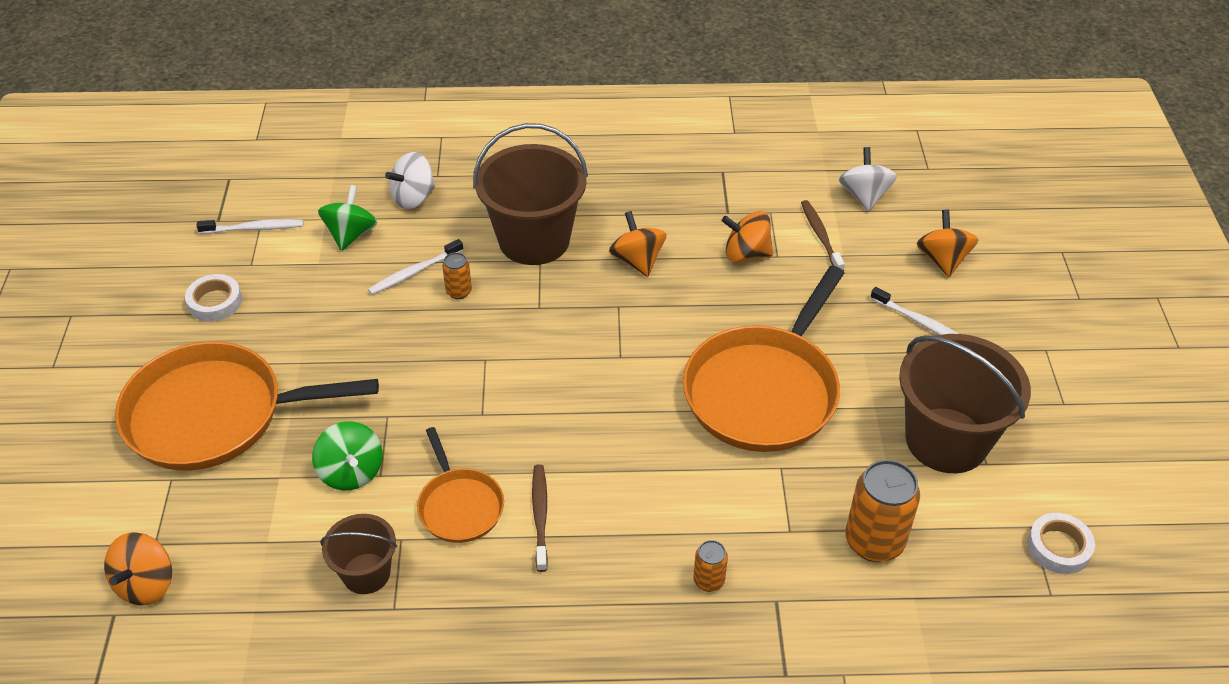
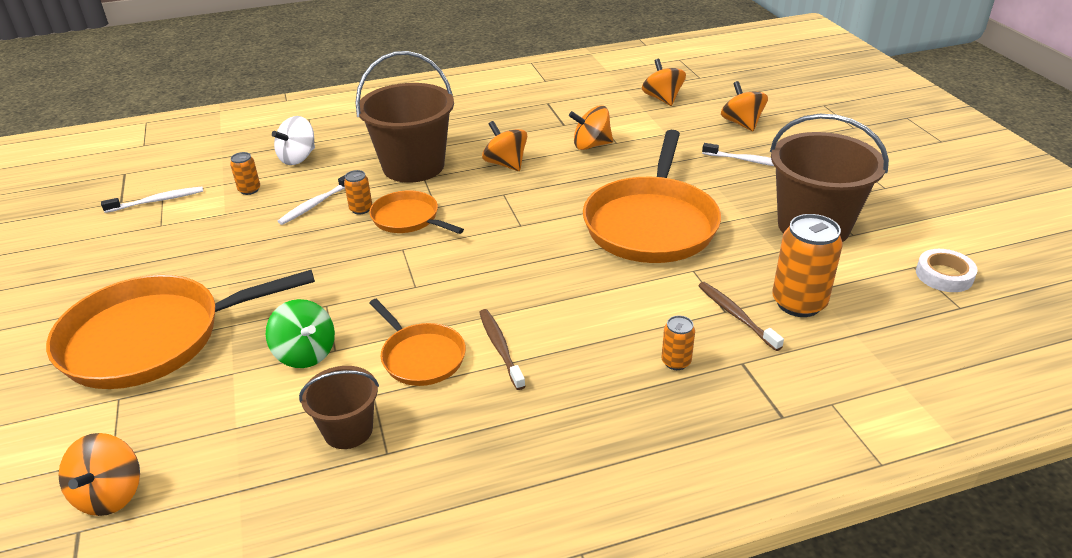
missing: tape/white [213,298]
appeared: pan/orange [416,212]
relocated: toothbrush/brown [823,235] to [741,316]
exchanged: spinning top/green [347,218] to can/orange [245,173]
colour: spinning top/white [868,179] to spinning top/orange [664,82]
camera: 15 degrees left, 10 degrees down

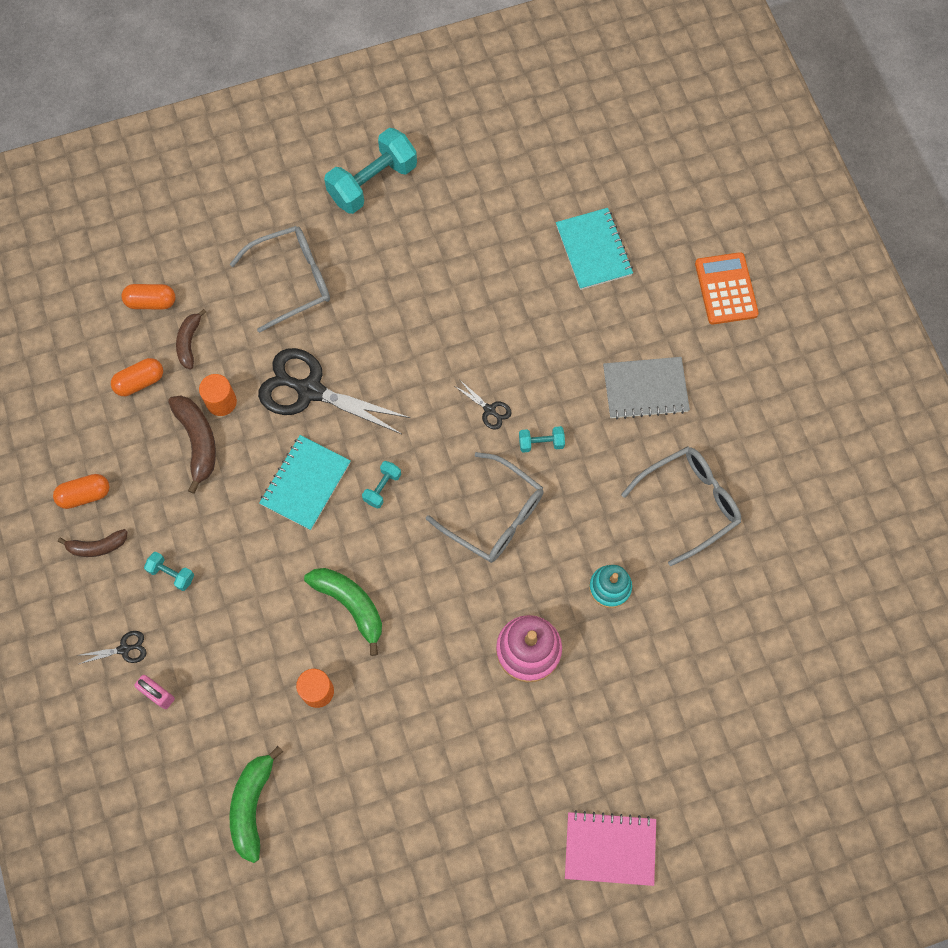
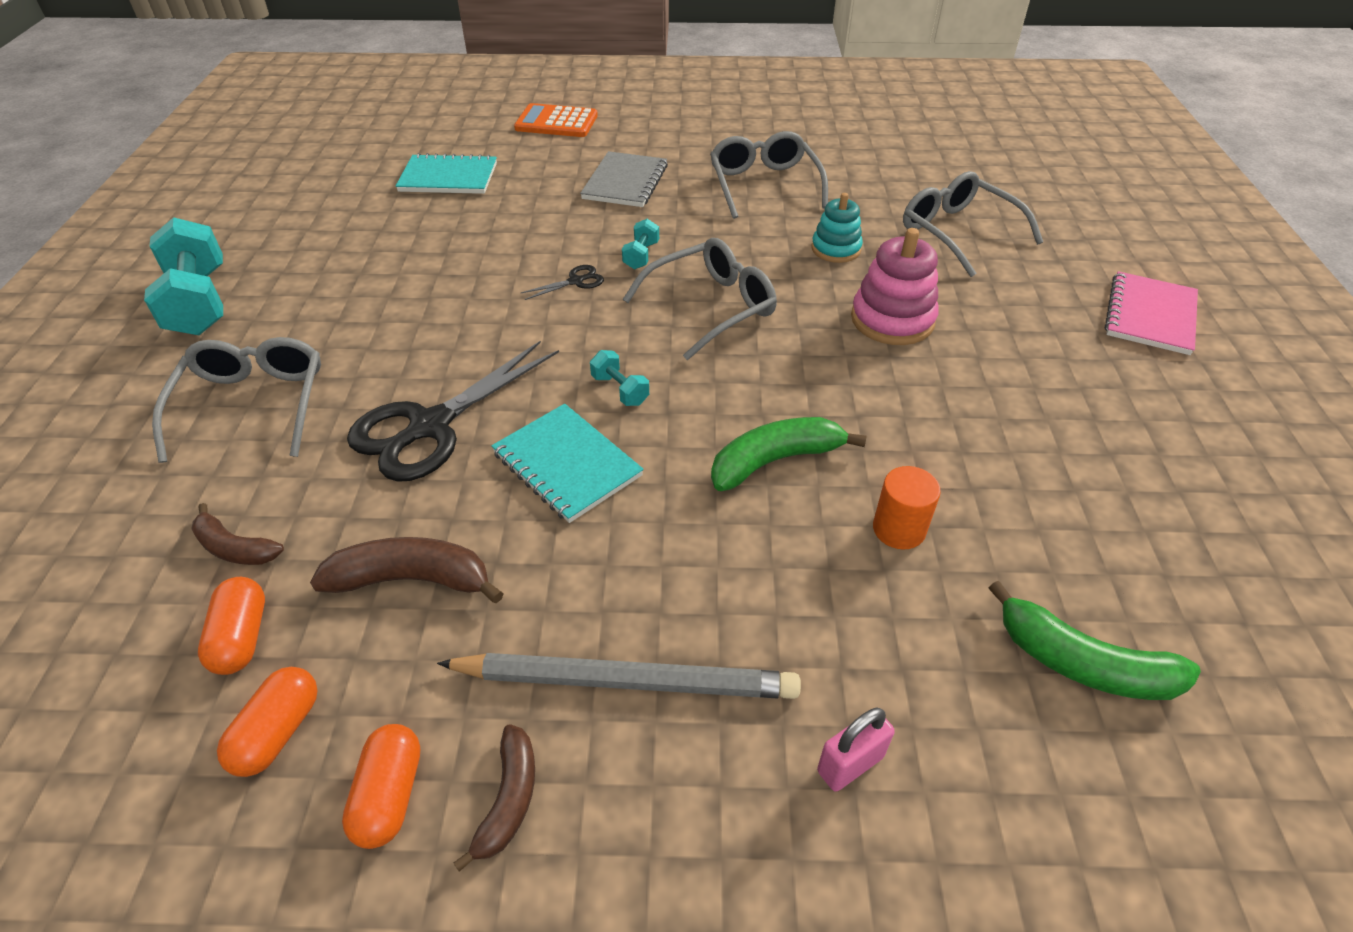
missing: scissors/black [111,647]; cylinder/orange [218,395]
appeared: glasses/grey [973,224]
relocated: capsule/orange [148,296] to [267,722]
exchanged: dumbbell/turquoise [169,571] to pencil/grey [619,676]
camera: 70 degrees left, 25 degrees down

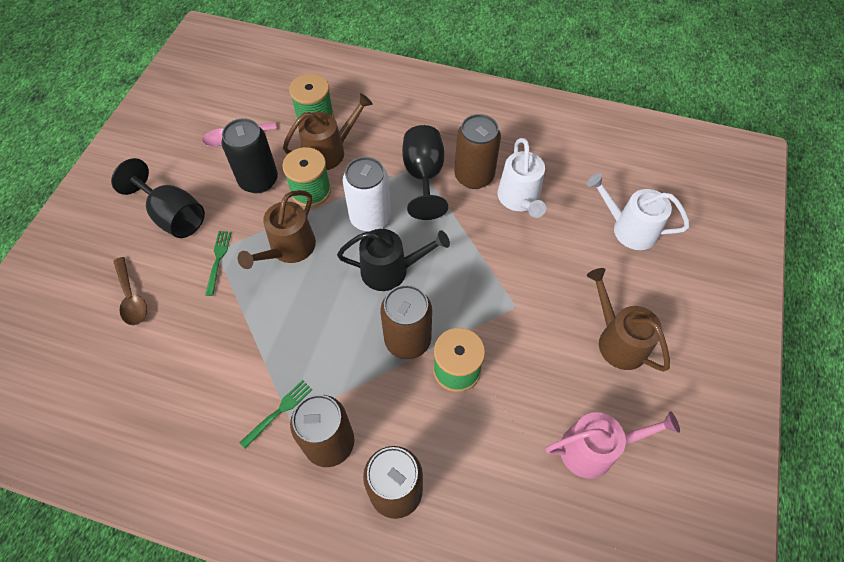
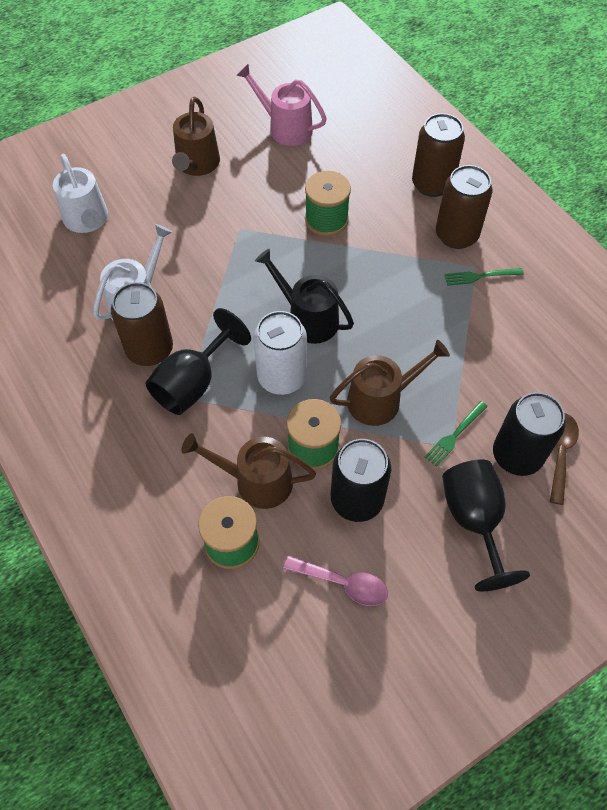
missing: can/brown [406,322]
appeared: can/black [529,434]
camera: 140 degrees left, 0 degrees up

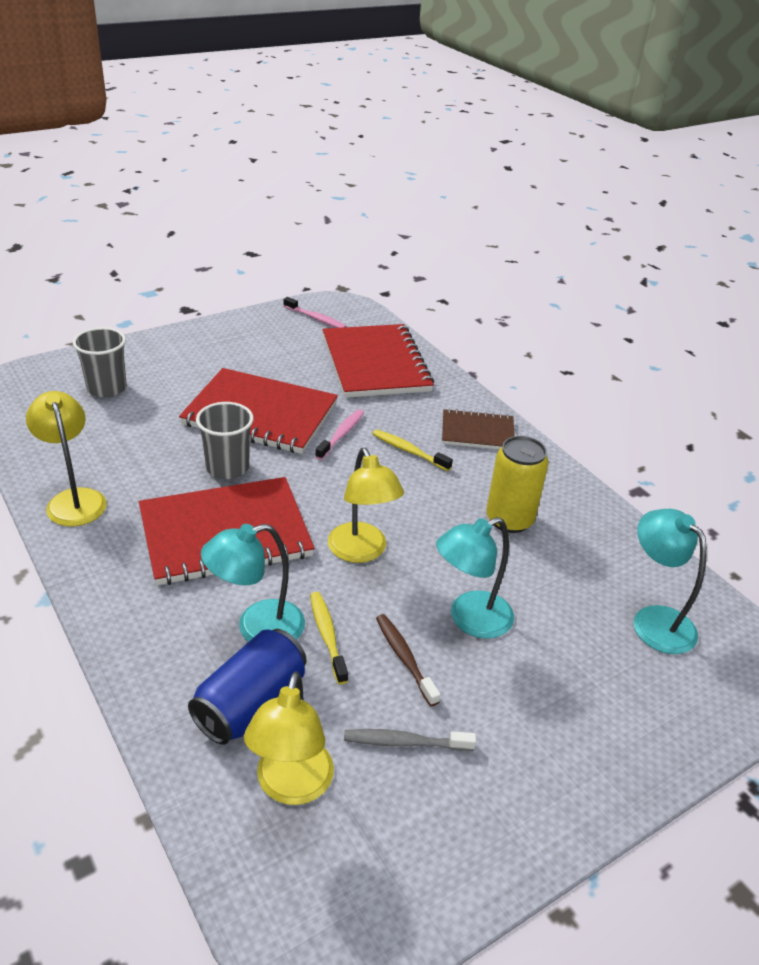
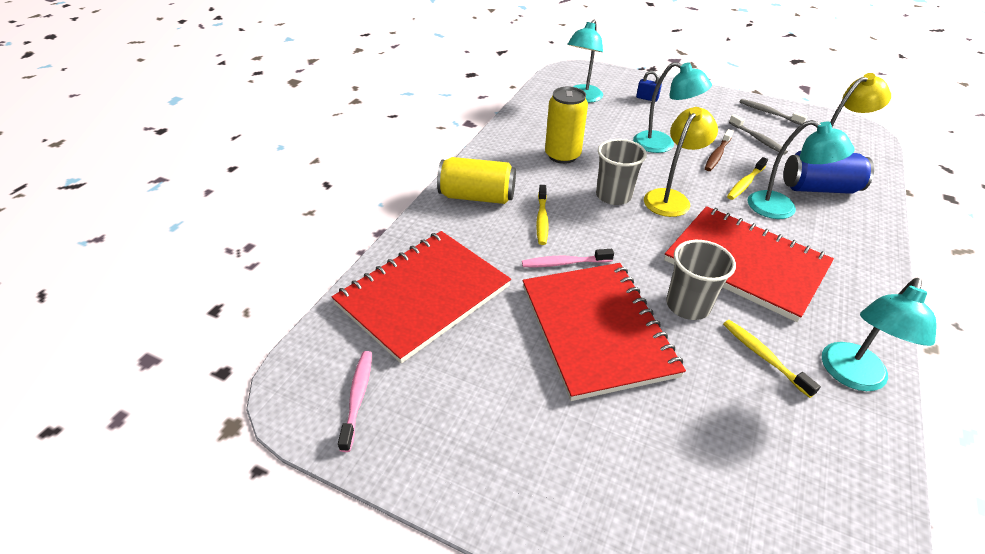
appeared: padlock/blue [649,86]; toothbrush/yellow [772,359]; toothbrush/grey [774,112]
relocated: cup/grey [100,362] to [621,172]
exchanged: notebook/brown [478,429] to can/yellow [476,180]
colour: lamp/yellow [66,458] to lamp/turquoise [879,334]
camera: 120 degrees left, 5 degrees up

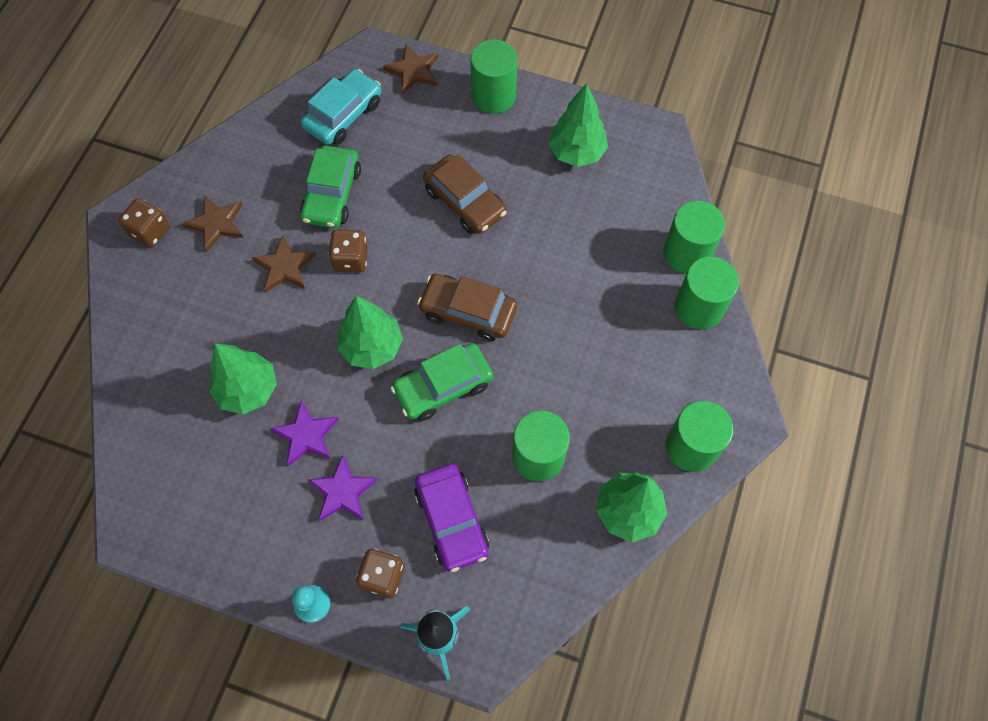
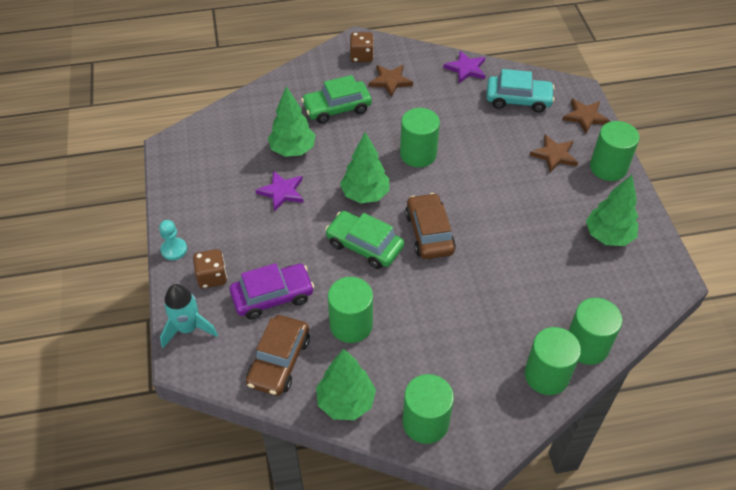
relocated: star/brown [284,263] to [554,154]; car/green [330,186] to [336,99]; star/purple [342,488] to [464,67]; car/brown [465,194] to [278,355]
exchanged: dice/brown [348,251] to cylinder/green [420,137]
spun: car/purple [451,518] = [272,291] 150 degrees counterclockwise
camera: 60 degrees right, 15 degrees down

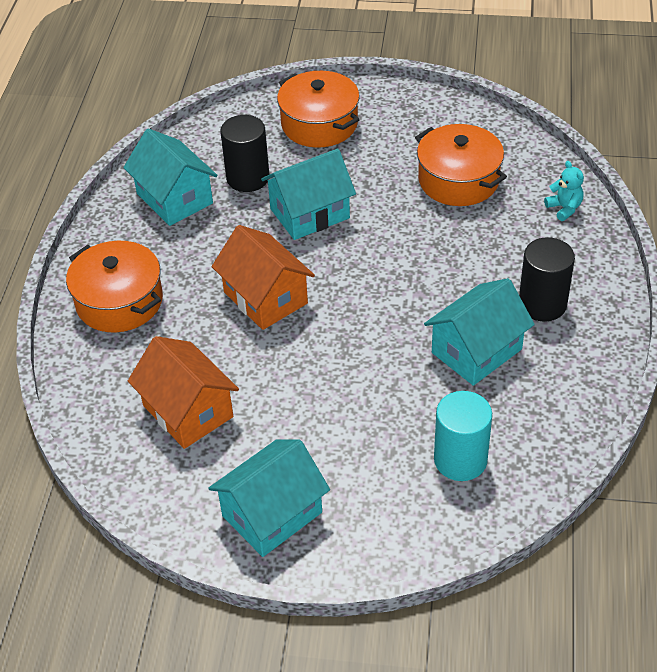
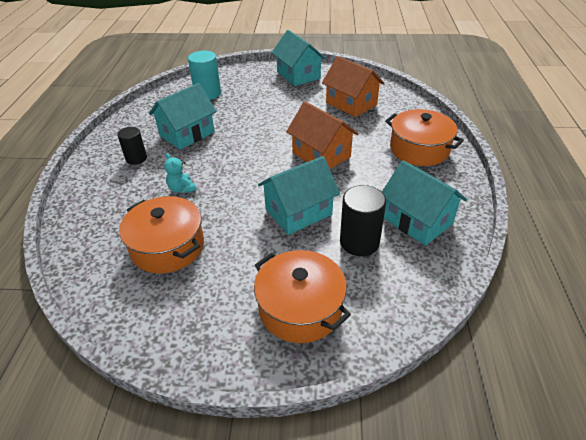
relocated: teddy bear/turquoise [564,191] to [180,173]
spun: house/turquoise [269,498] = [299,58] 75 degrees counterclockwise
size: cylinder/black [547,279] = [132,146] x0.66
camera: 175 degrees right, 5 degrees down

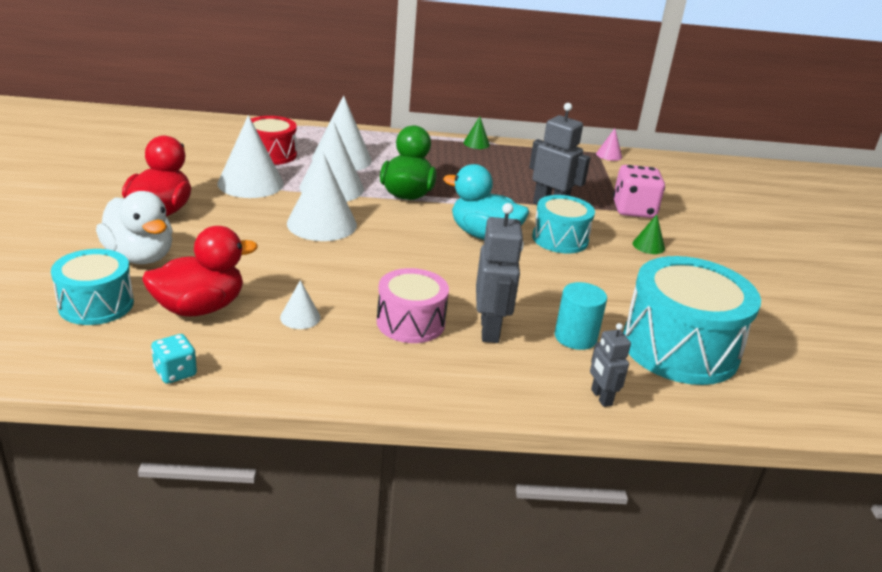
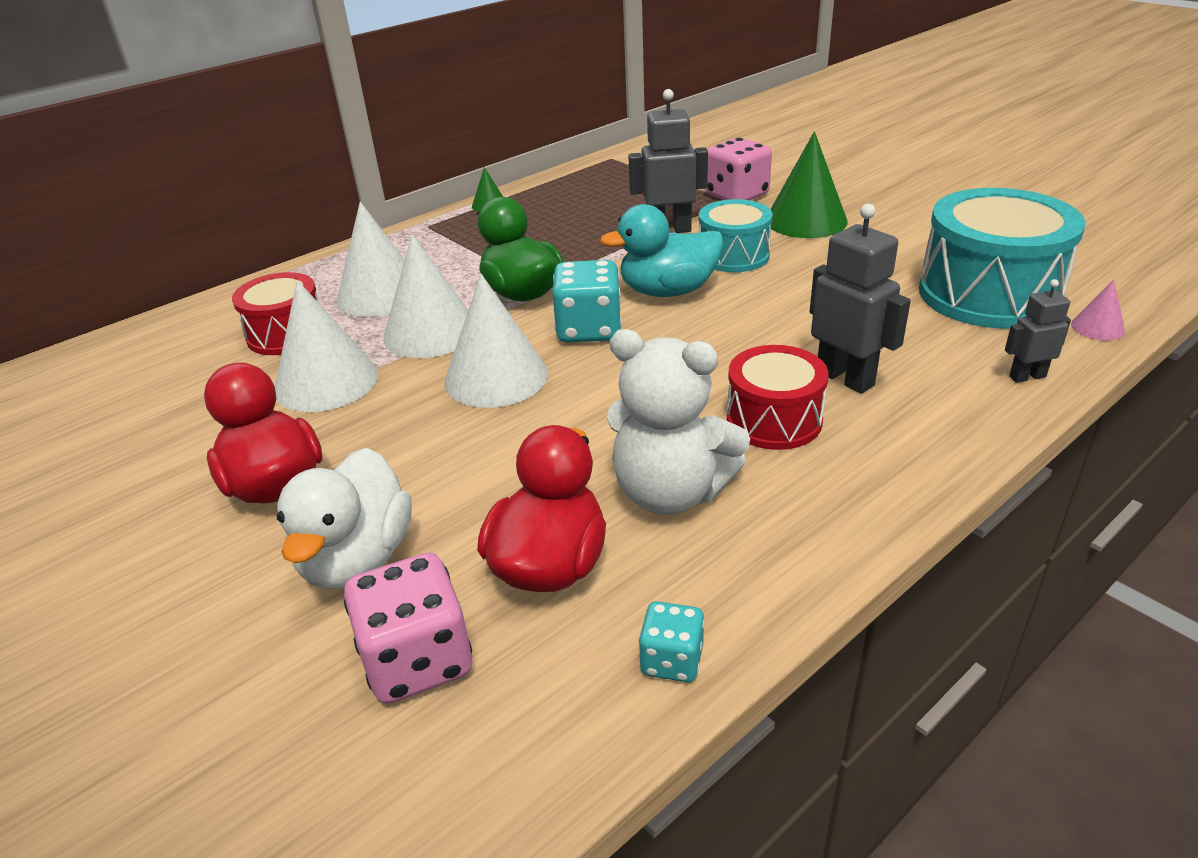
missing: cylinder/turquoise [581,316]
appeared: dice/turquoise [587,301]
relocated: cone/pink [609,145] to [1098,310]
exchanged: drum/turquoise [92,287] to dice/pink [408,628]; cone/white [300,304] to teddy bear/white [678,422]
colour: drum/pink [413,305] to drum/red [778,397]
spun: duck/white [134,227] = [344,518] 90 degrees clockwise; robot/grey [610,365] = [1038,331] 135 degrees clockwise
size: cone/green [649,234] = [809,184] x2.10
camera: 35 degrees left, 5 degrees up

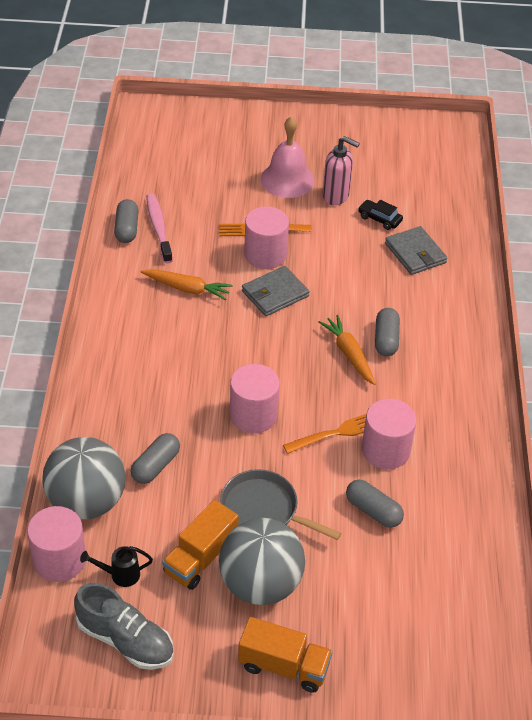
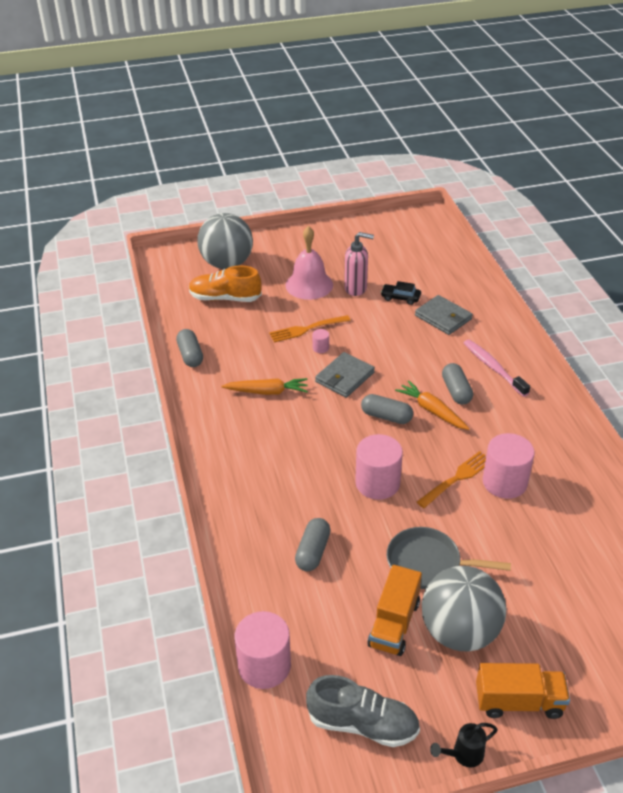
appeared: shoe/orange [225,284]
relocated: ball/grey [83,478] to [225,241]; watering can/black [116,566] to [464,745]; toothbrush/pink [159,228] to [497,368]; capsule/grey [375,504] to [387,409]
size: cylinder/pink [266,238] = [320,341] x0.44
camera: 15 degrees left, 5 degrees down

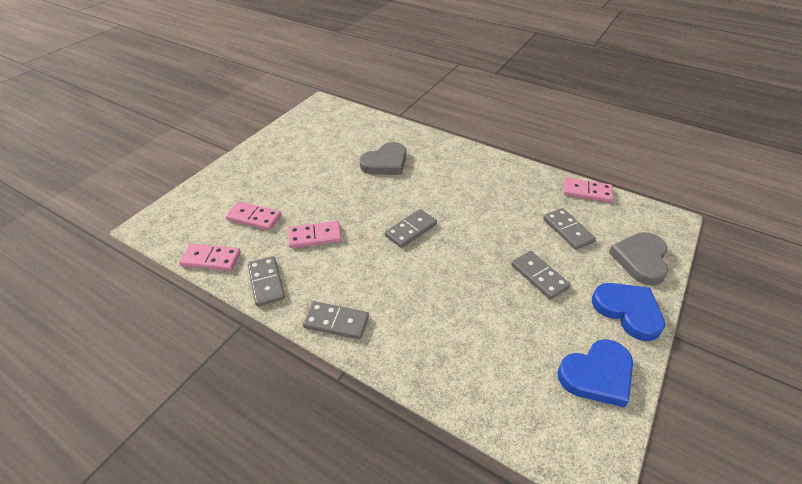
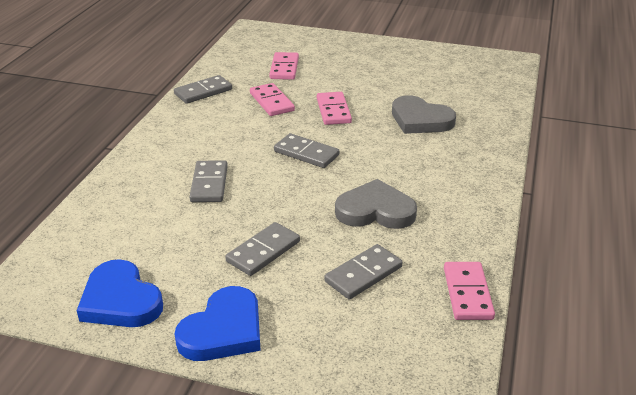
relocated: domino/pink [210,257] to [334,108]; domino/grey [336,320] to [209,181]; heart/grey [638,259] to [376,204]
camera: 75 degrees right, 10 degrees down

